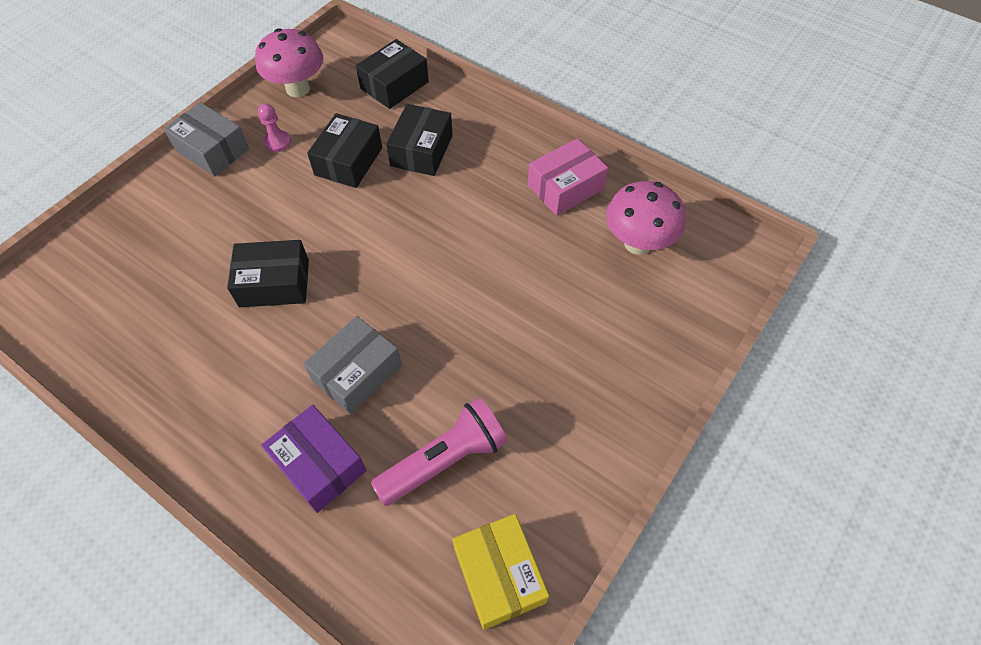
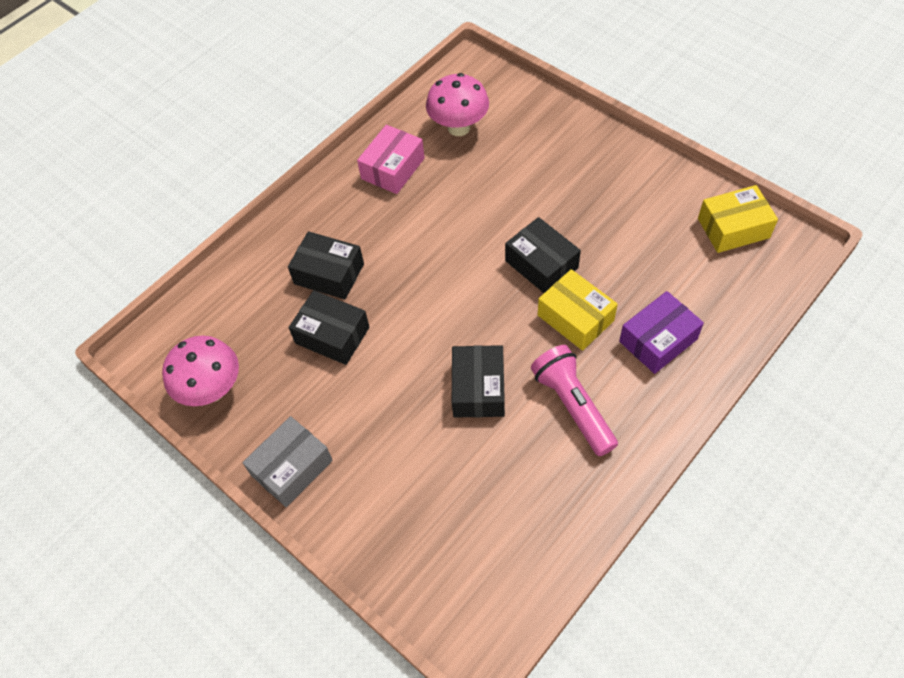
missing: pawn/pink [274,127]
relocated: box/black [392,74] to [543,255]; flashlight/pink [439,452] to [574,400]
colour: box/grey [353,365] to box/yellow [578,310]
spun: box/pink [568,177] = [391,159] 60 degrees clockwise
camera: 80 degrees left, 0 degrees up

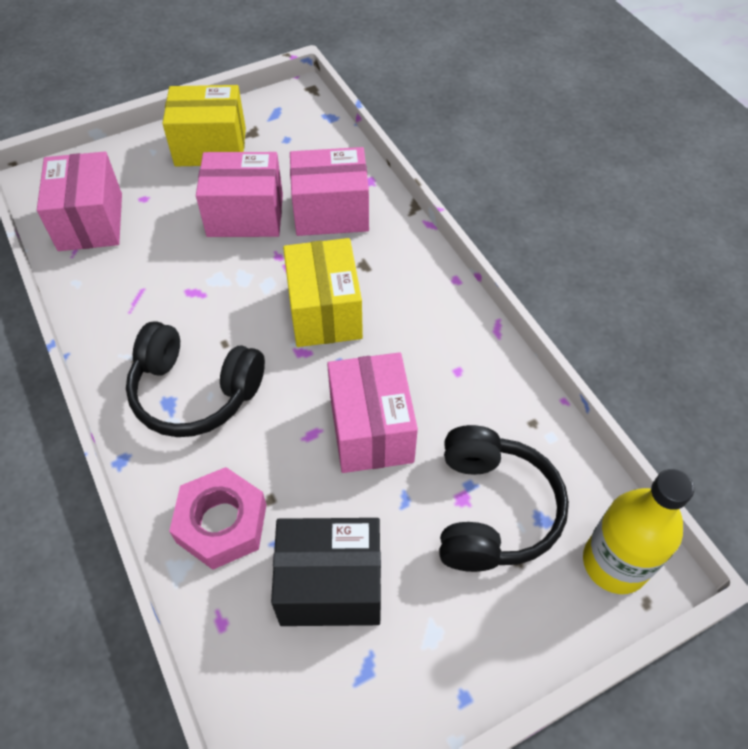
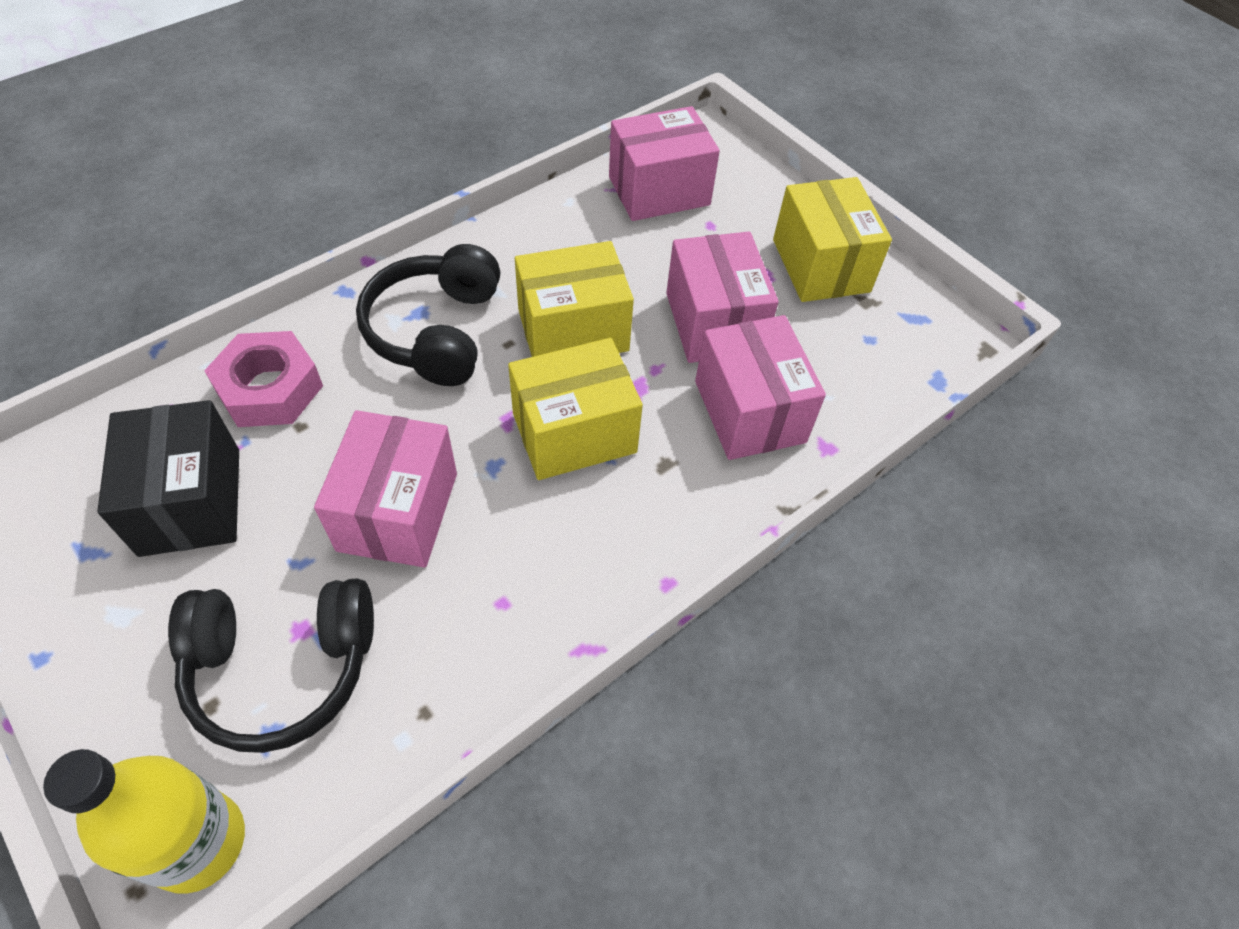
appeared: box/yellow [574,299]
spun: box/pink [372,412] = [385,489] 60 degrees counterclockwise
camera: 75 degrees right, 0 degrees up

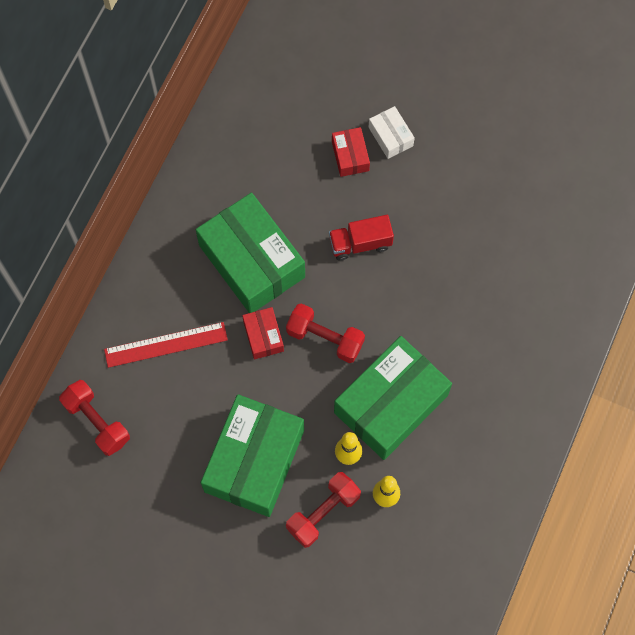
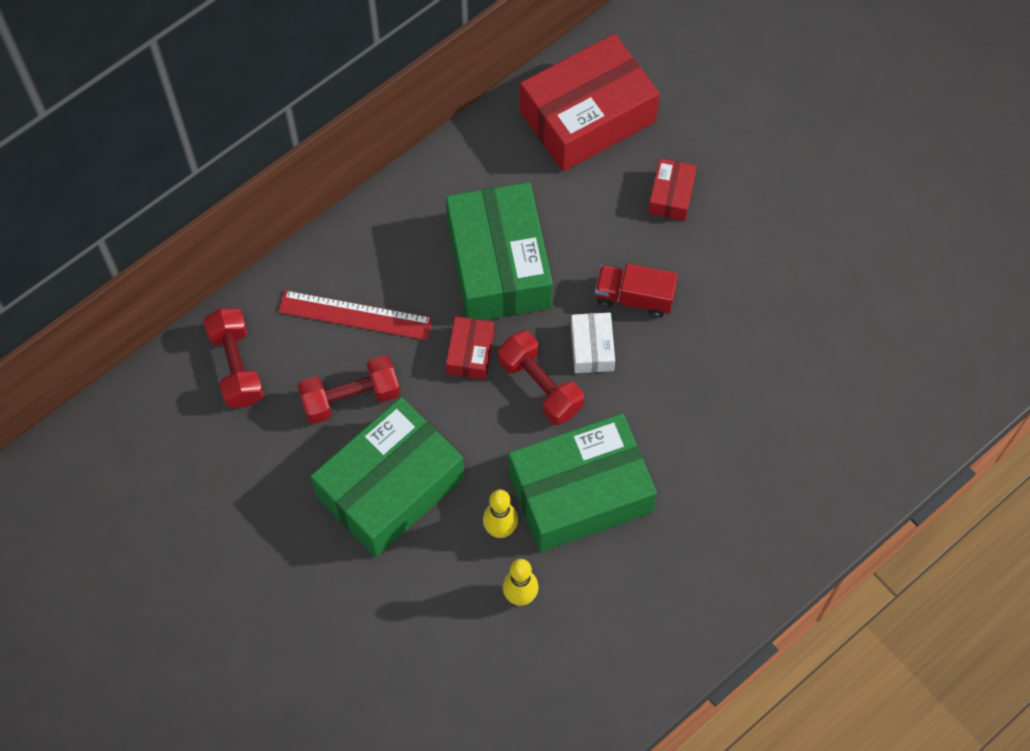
appeared: box/red [590,103]
relocated: dumbbell/red [323,510] to [348,389]; box/white [392,132] to [593,342]
camera: 25 degrees right, 5 degrees down

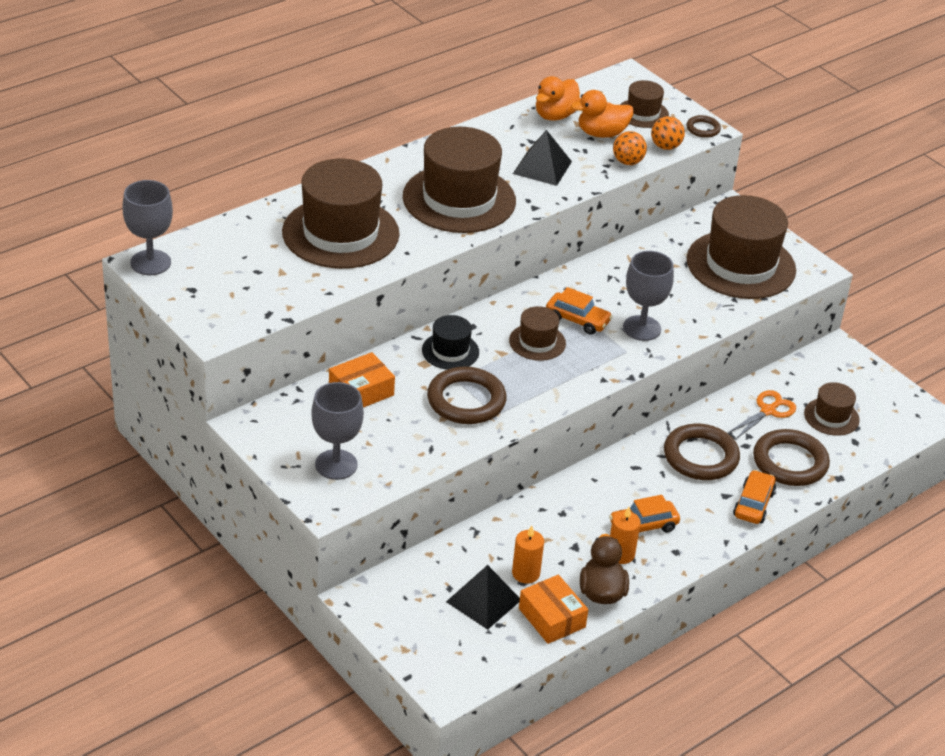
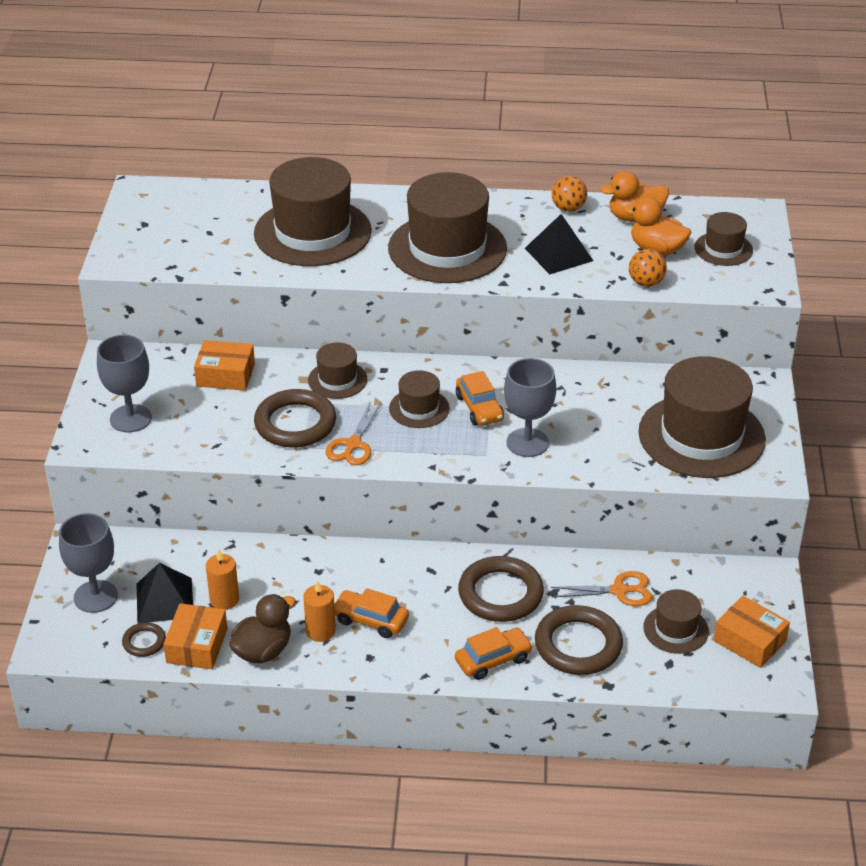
appeared: scissors/orange [353,434]; box/orange [752,632]
relocated: goblet/grey [147,227] to [88,563]; ball/orange [668,133] to [569,194]; ring/brown [703,126] to [144,639]
colour: hat/black [450,342] to hat/brown [337,371]
camera: 45 degrees right, 0 degrees up

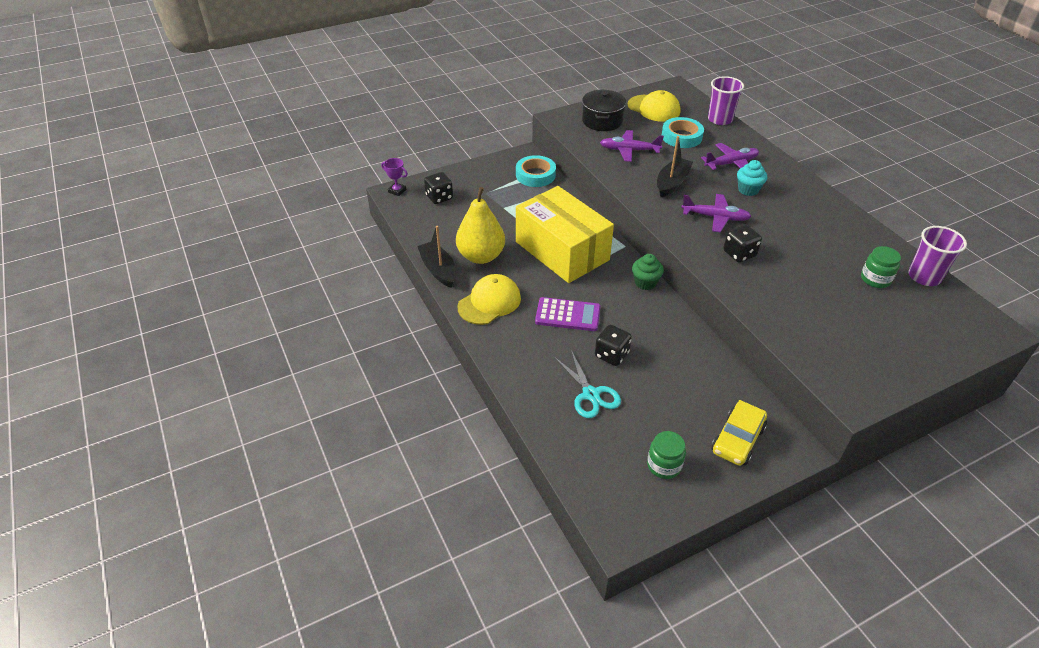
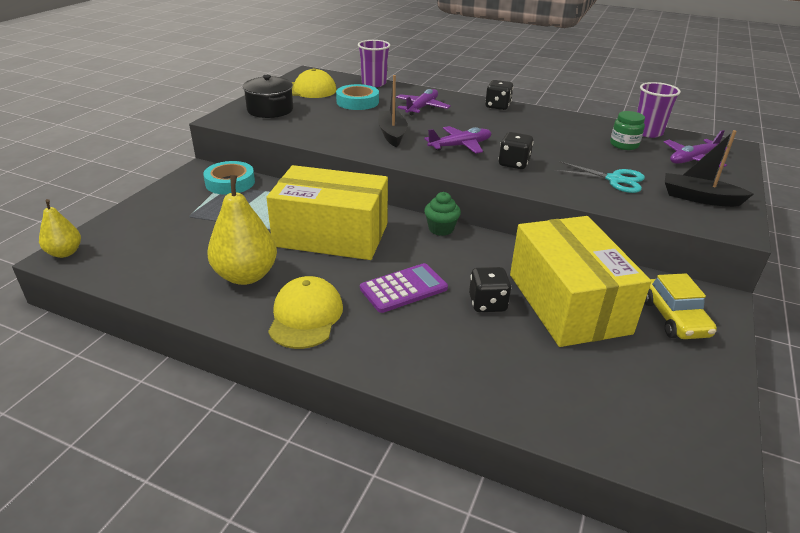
missing: jar/green [666,455]; cupcake/turquoise [752,178]
appeared: box/yellow [580,281]
relocated: boat/black [436,257] to [709,168]; dice/black [438,188] to [499,95]; scissors/turquoise [587,384] to [599,177]; plane/purple [632,146] to [695,148]
exchanged: trophy/purple [394,177] to pear/yellow [60,228]
camera: 40 degrees left, 10 degrees down

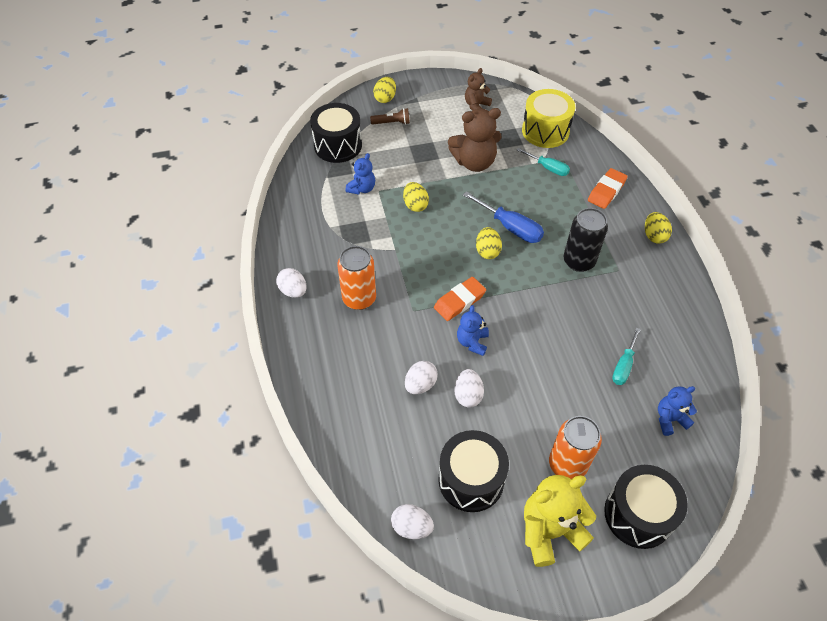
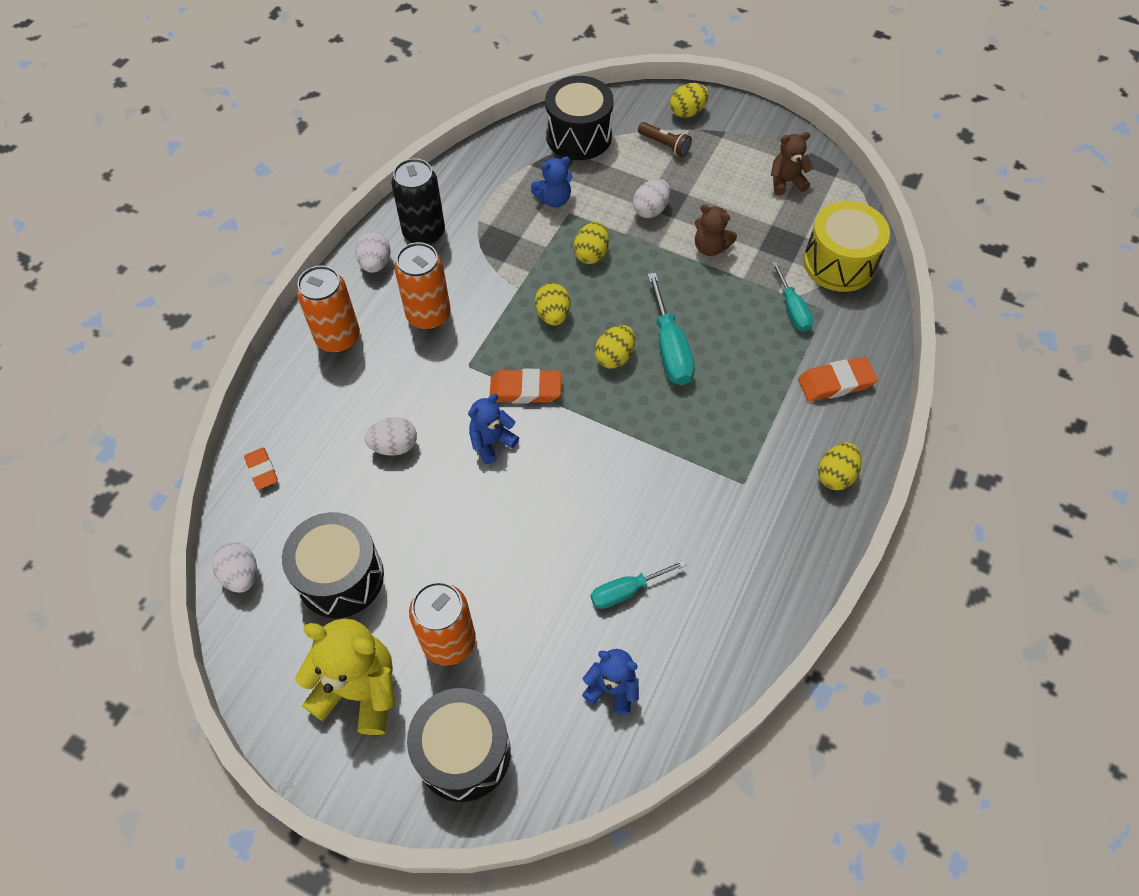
appeared: eraser/orange [261,468]; can/orange [328,309]; egg/yellow [553,304]
relocated: egg/white [469,388] to [651,198]; can/black [586,240] to [418,201]
colour: screwdriver/blue [503,217] to screwdriver/turquoise [671,329]
size: teddy bear/brown [474,140] = [716,230] x0.57
camera: 40 degrees right, 5 degrees up

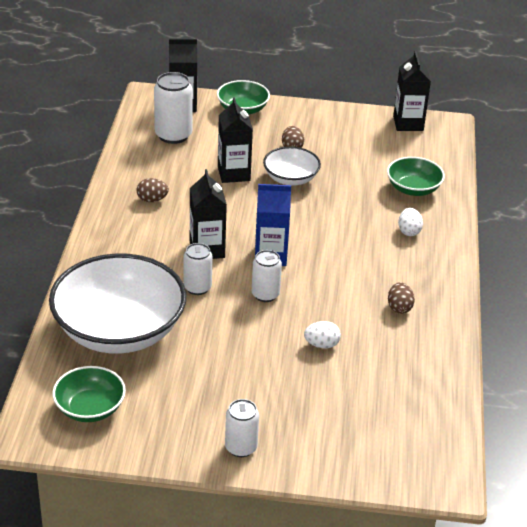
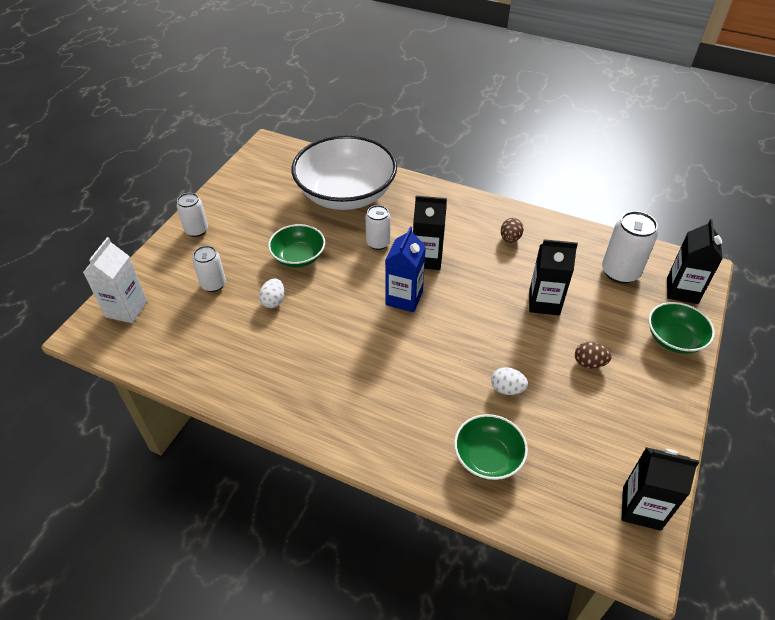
missing: bowl/white [292,166]; egg/brown [401,298]
appeared: carton/white [115,280]
relocated: bowl/green [89,394] to [296,246]; can/white [267,276] to [209,269]; egg/white [410,222] to [509,381]
camera: 110 degrees right, 10 degrees up

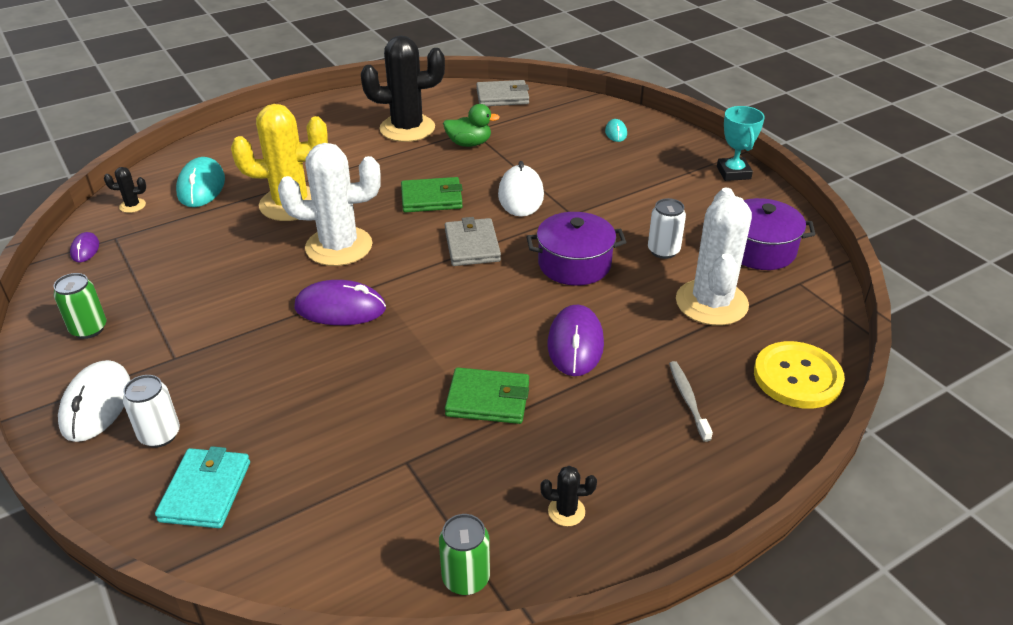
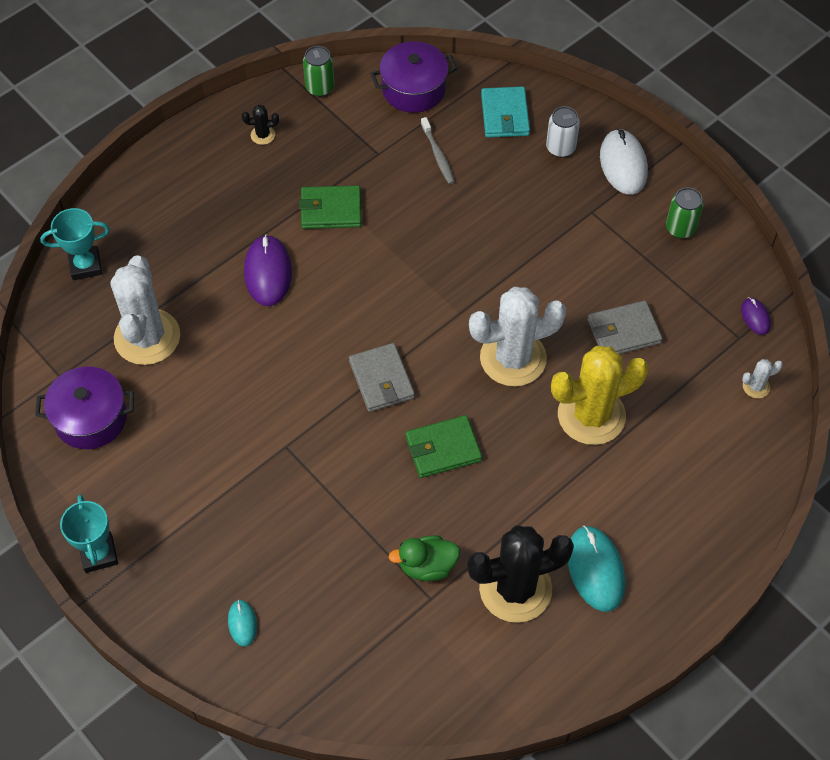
missing: mouse/purple [340,302]; mouse/white [521,189]; can/white [667,228]
relocated: mouse/turquoise [200,182] to [596,569]; wallet/grey [502,93] to [625,327]; pot/purple [576,248] to [414,77]; toothbrush/grey [691,401] to [438,150]
exchanged: button/yellow [799,375] to trophy/turquoise [75,244]
colour: cactus/black [125,190] to cactus/white [762,378]
camera: 170 degrees right, 20 degrees up

